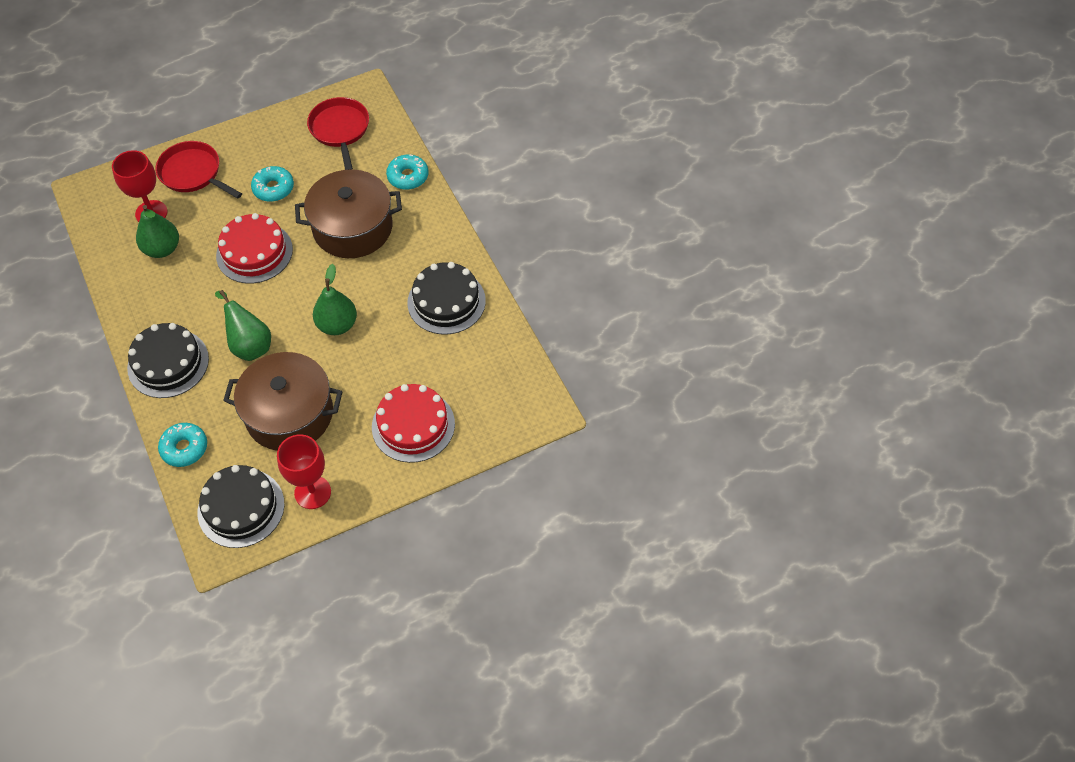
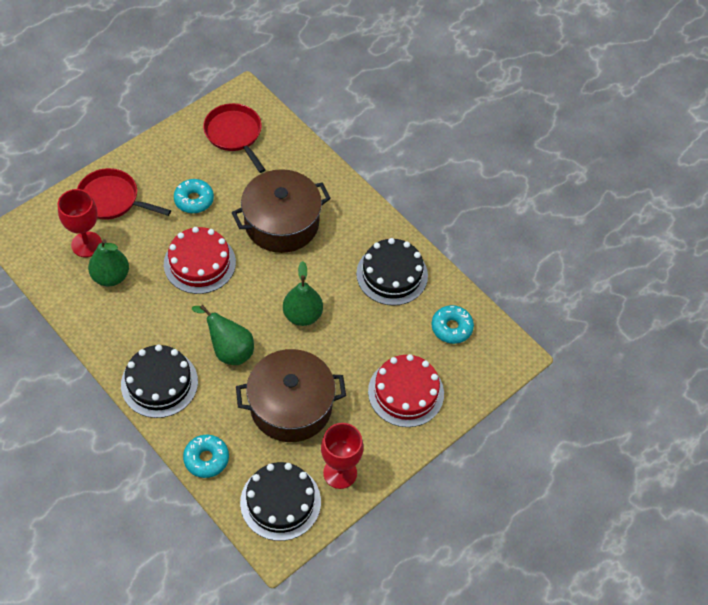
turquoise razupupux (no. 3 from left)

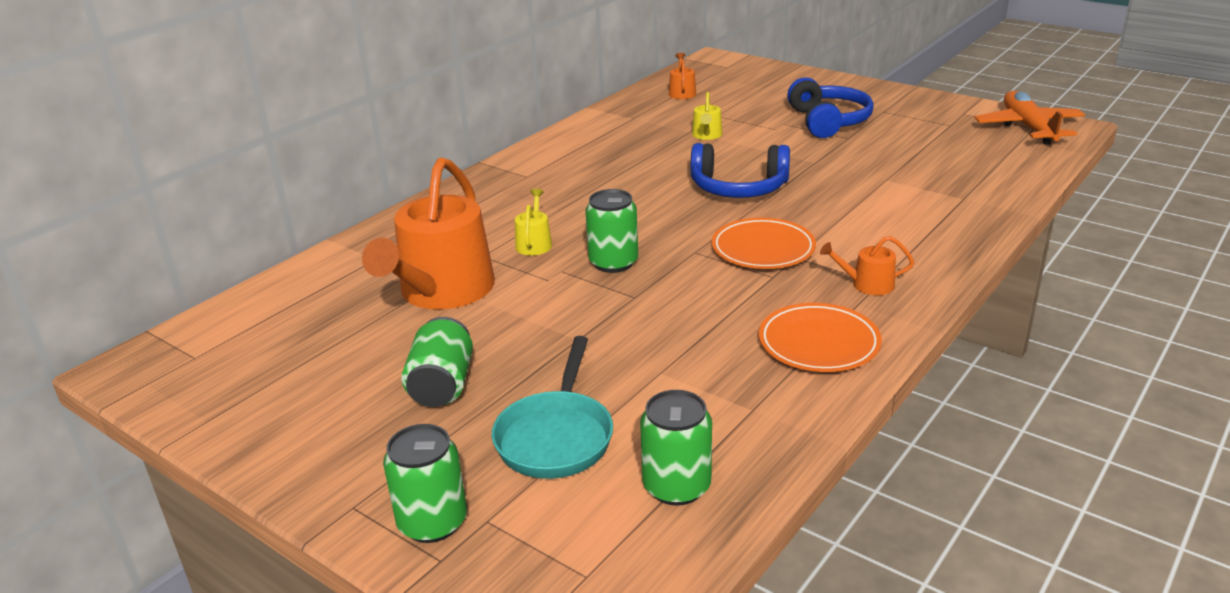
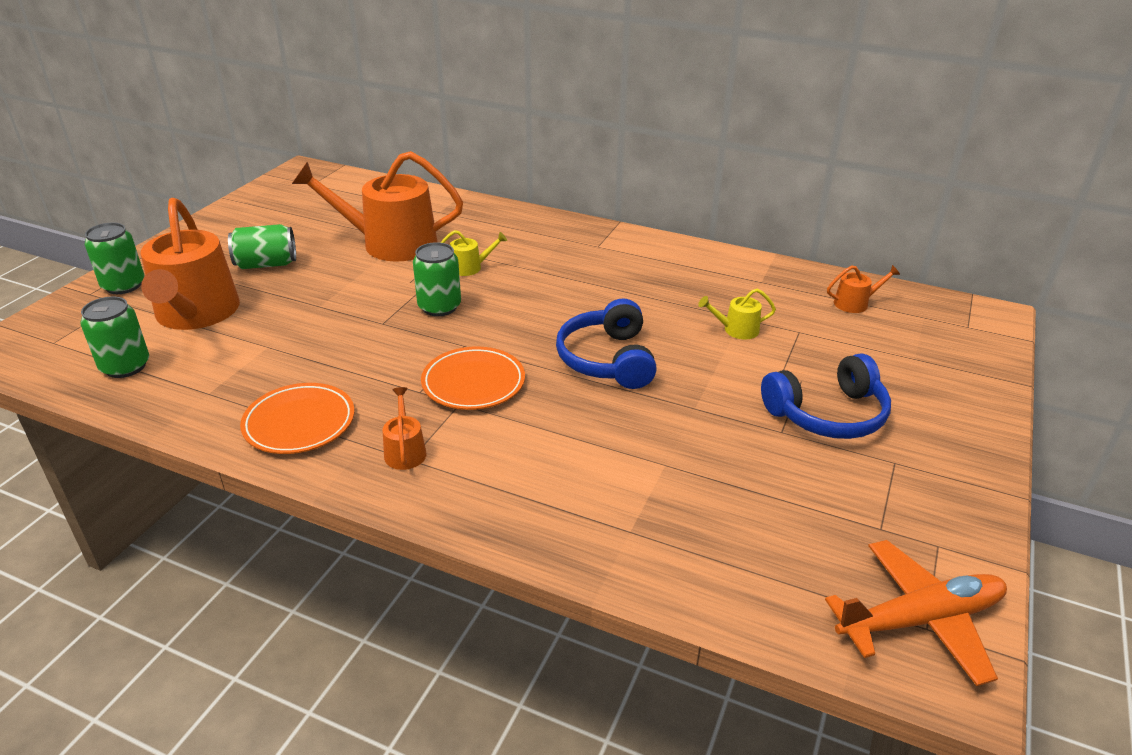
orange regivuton (no. 1 from left)

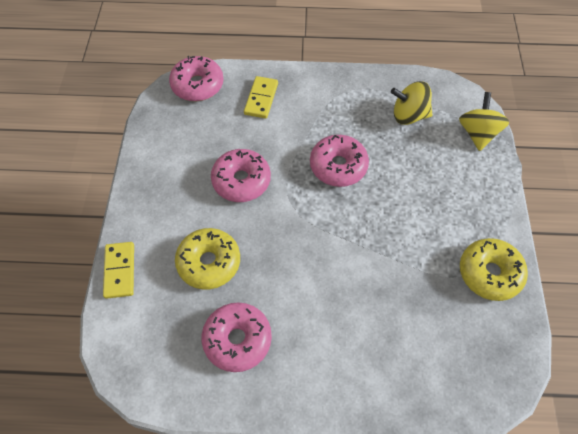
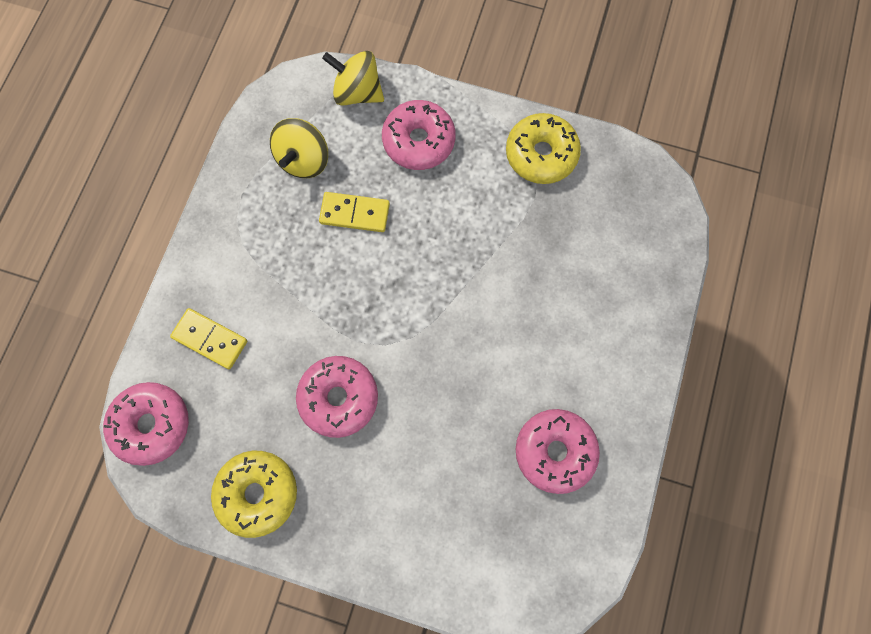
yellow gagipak (no. 2 from left)
yellow razupupux (no. 1 from left)
pink razupupux (no. 3 from left)

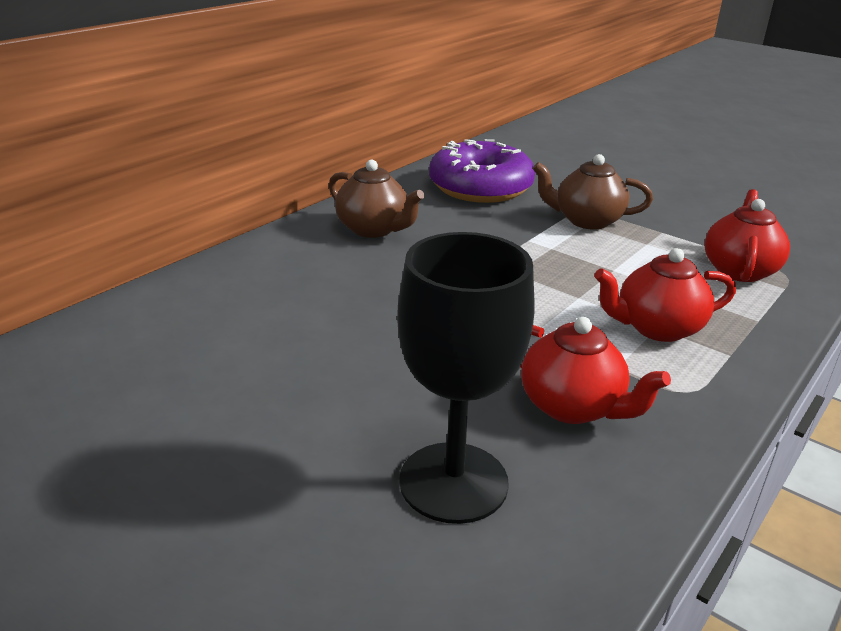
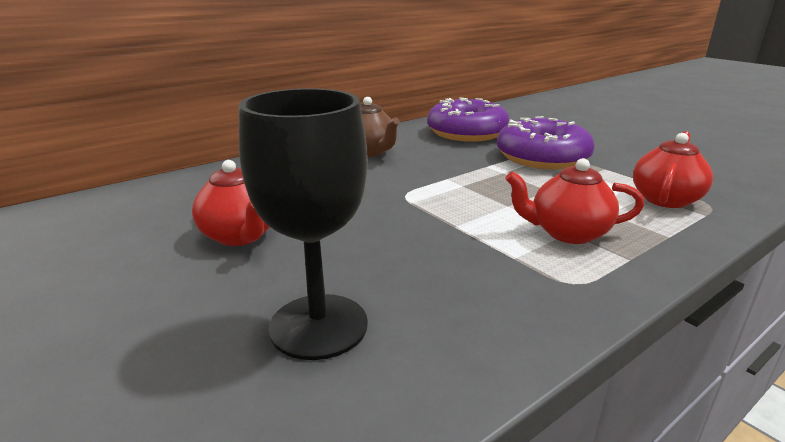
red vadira (no. 1 from left)
purple razupupux (no. 2 from left)

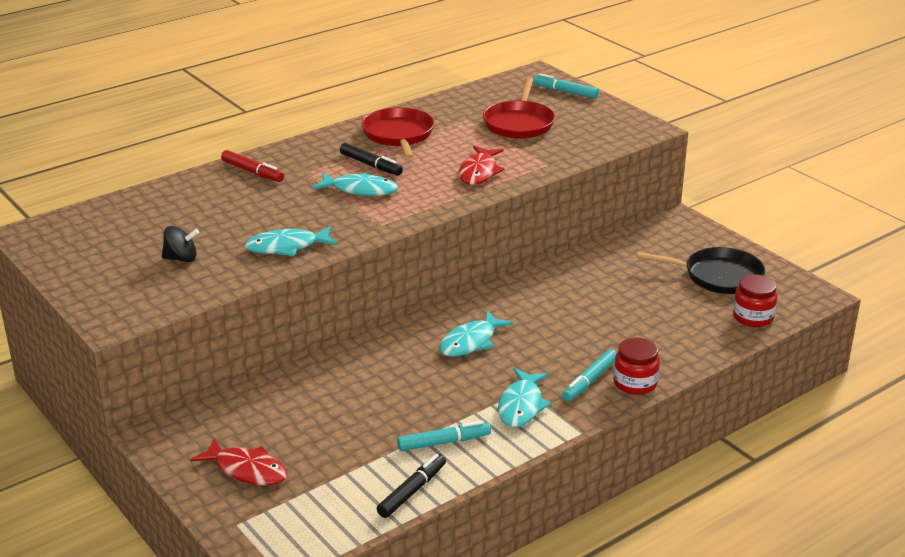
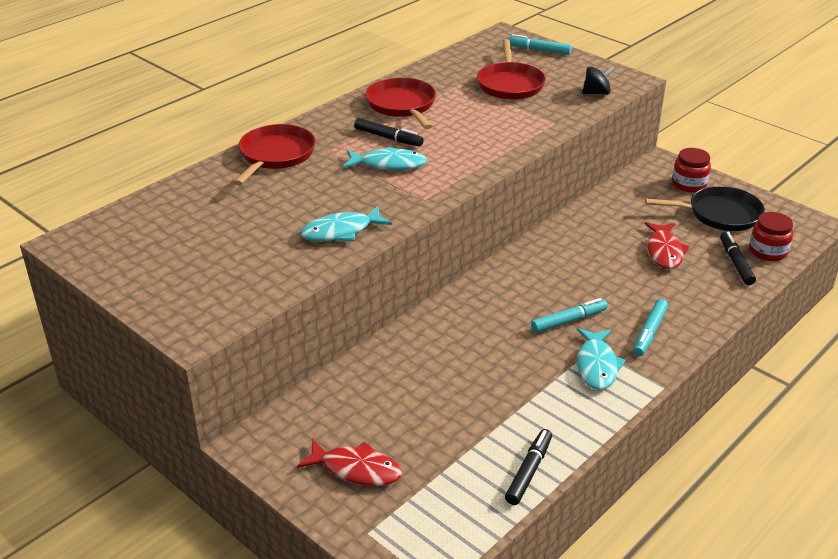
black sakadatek
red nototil (no. 1 from left)
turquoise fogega (no. 2 from left)
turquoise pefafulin (no. 3 from left in the first image)
red pefafulin (no. 2 from left)
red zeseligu (no. 1 from left)
black fogega (no. 3 from left)

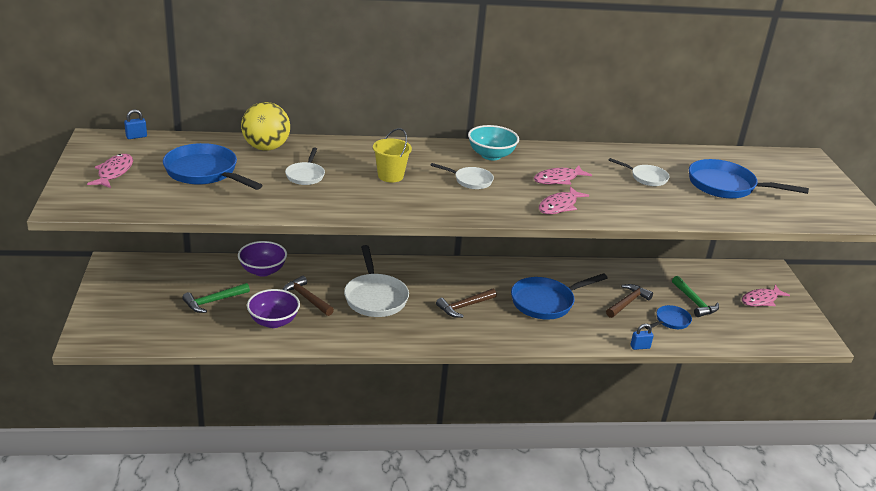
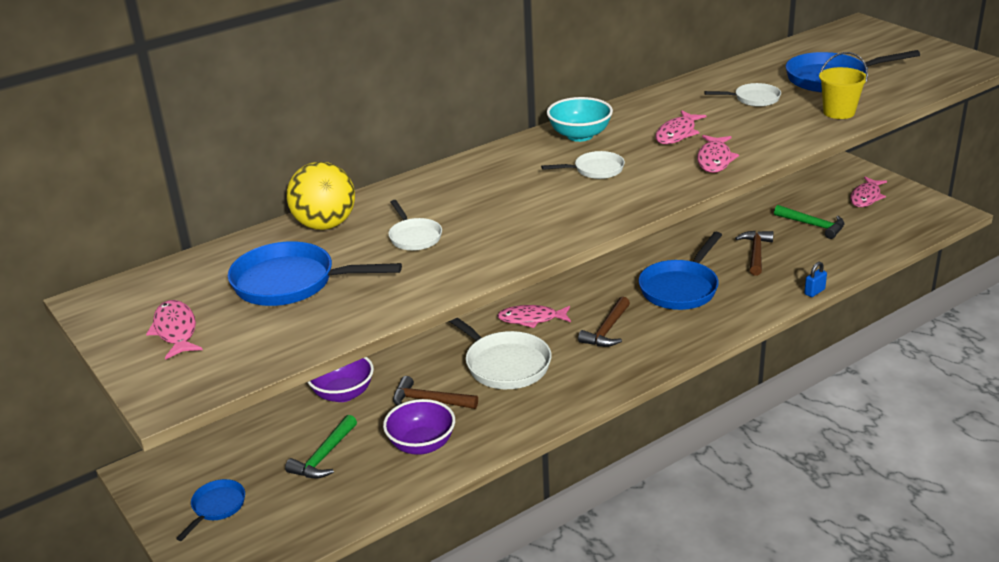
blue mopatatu (no. 1 from left in the first image)
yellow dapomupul
blue nototil (no. 1 from left)
pink pefafulin (no. 2 from left)

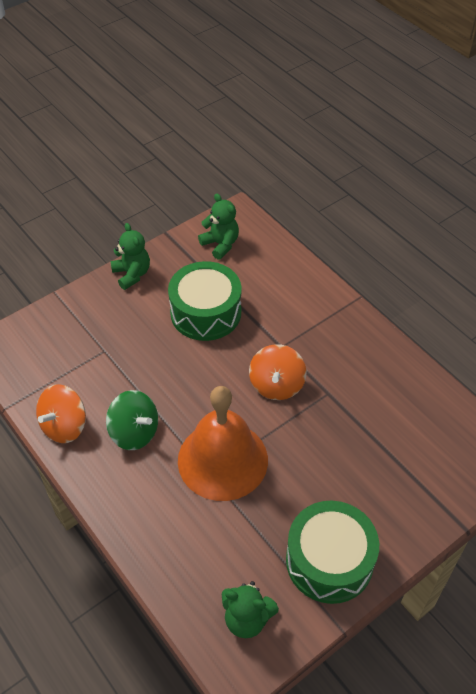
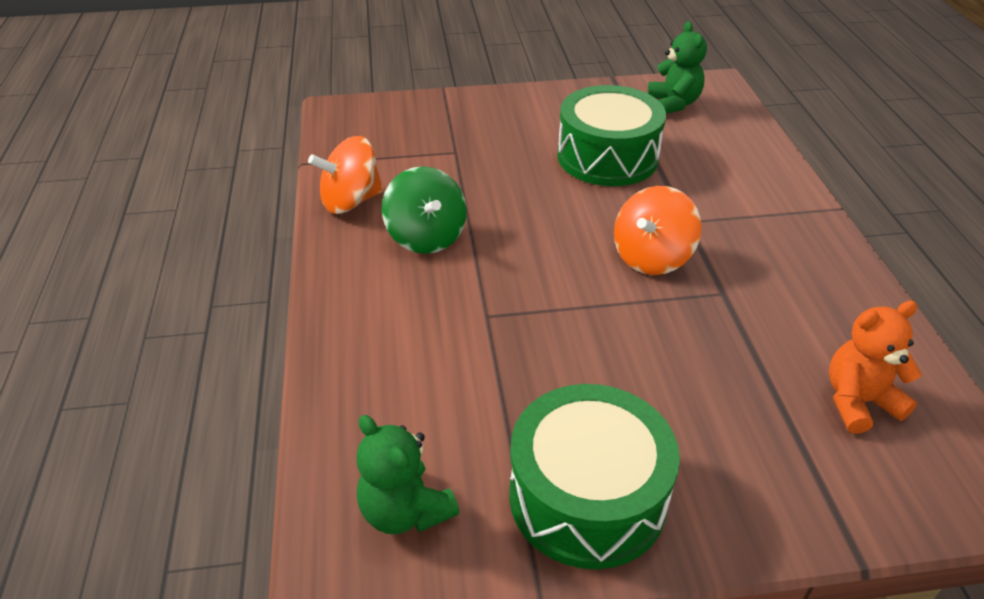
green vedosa (no. 1 from left in the first image)
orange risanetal
orange vedosa

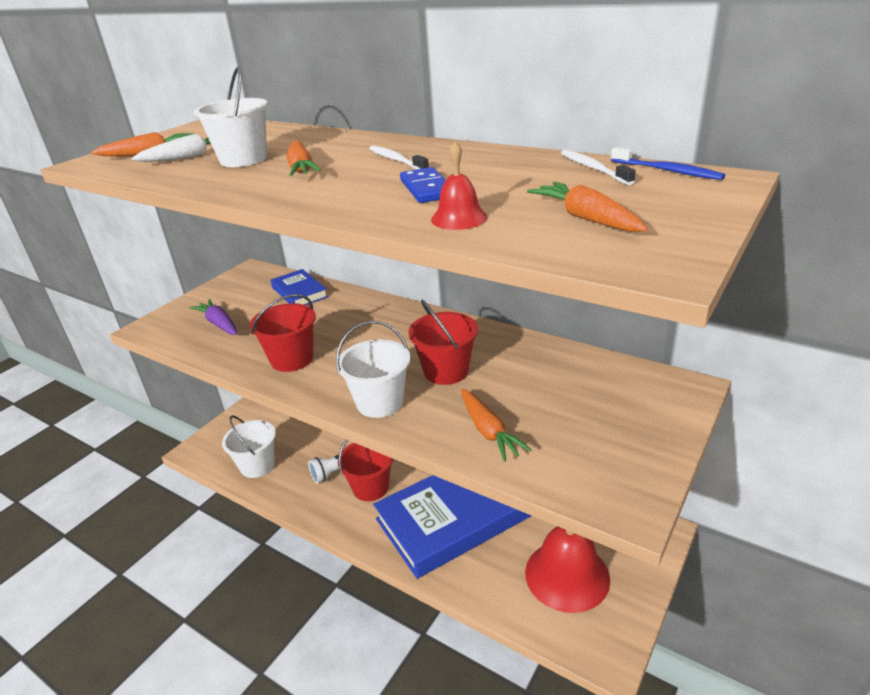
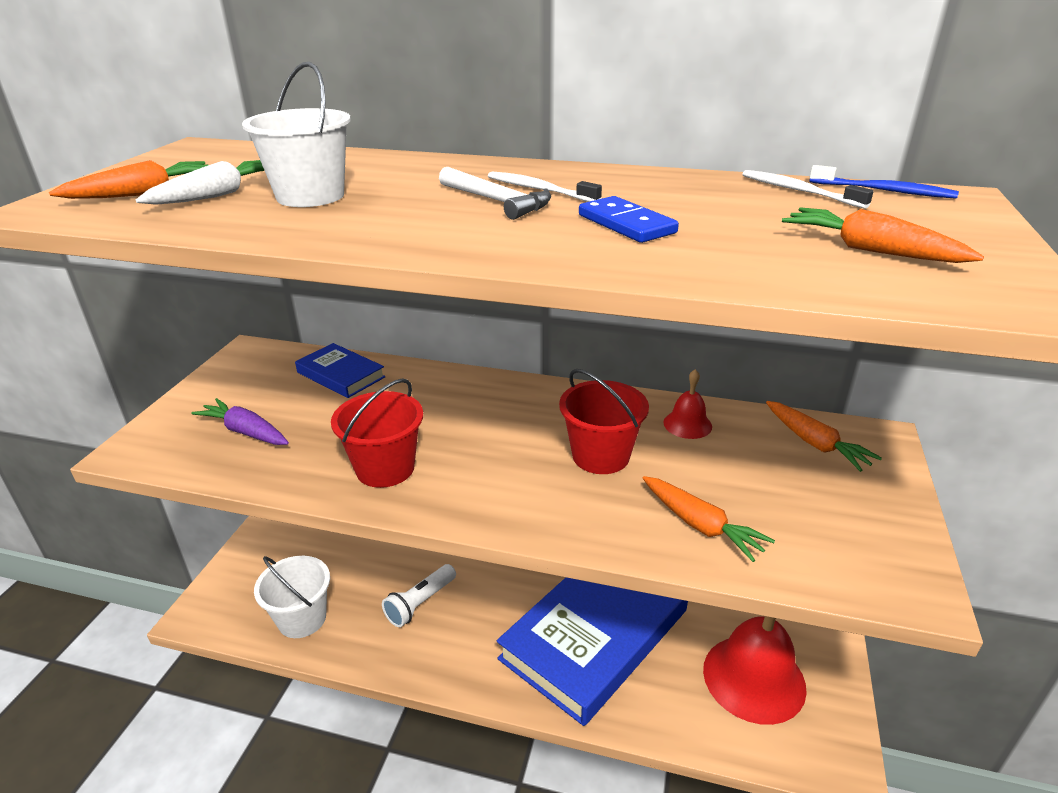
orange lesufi (no. 3 from left)
white dapomupul (no. 3 from left in the first image)
red dapomupul (no. 2 from left in the first image)
red risanetal (no. 1 from left)
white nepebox

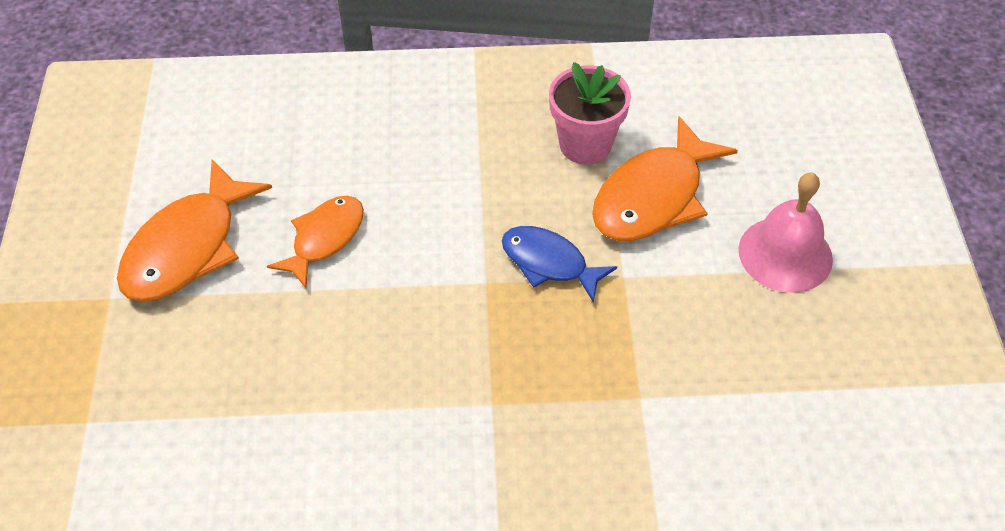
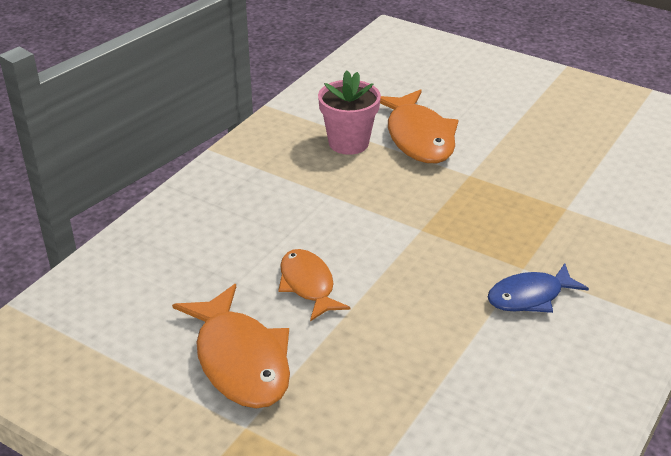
blue pefafulin
pink risanetal

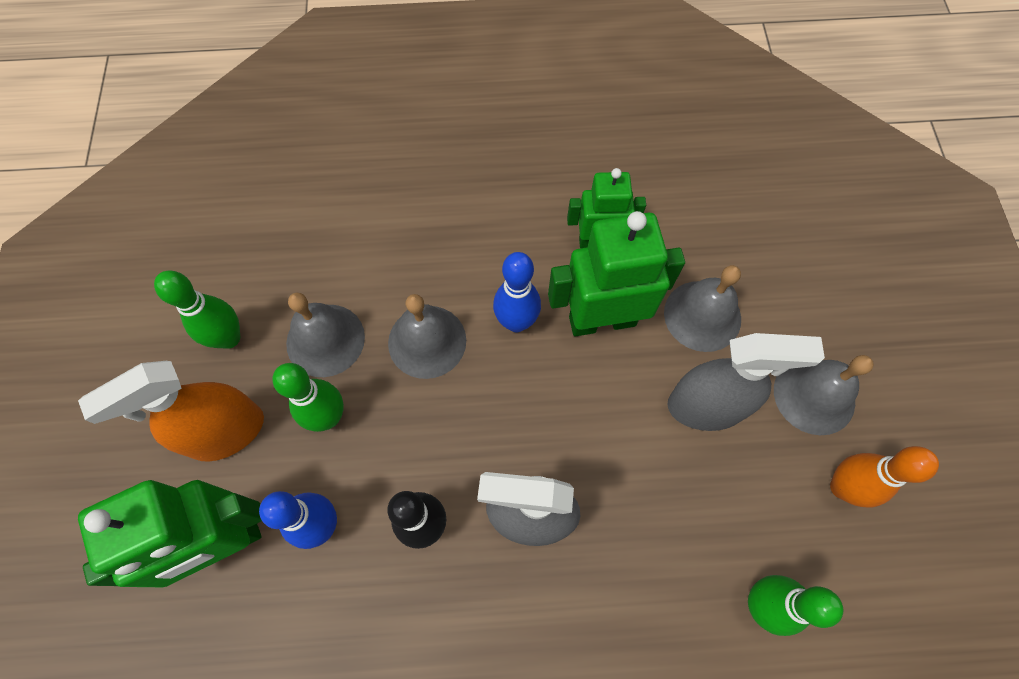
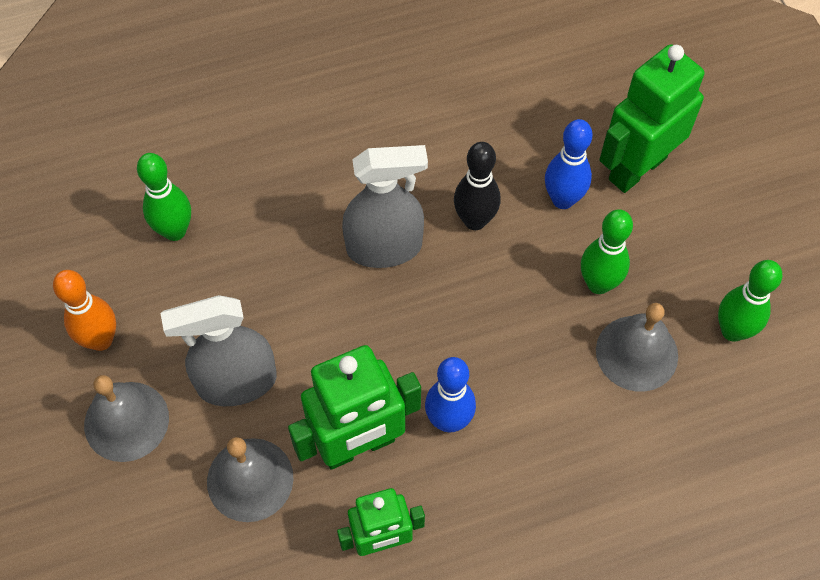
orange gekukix
grey risanetal (no. 2 from left in the first image)

